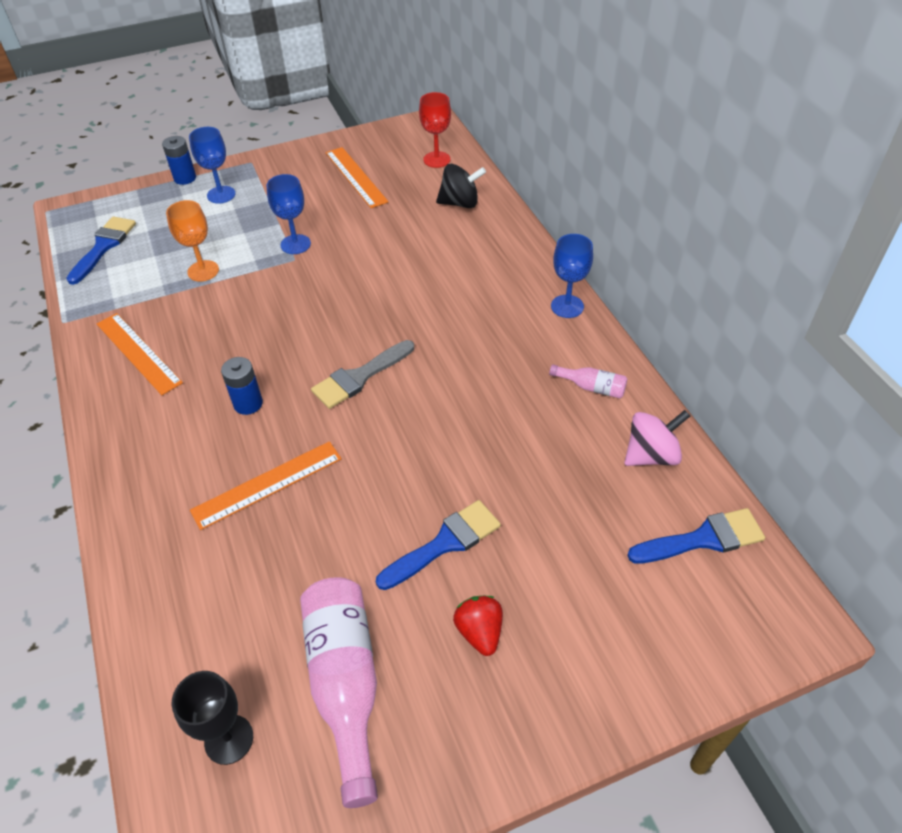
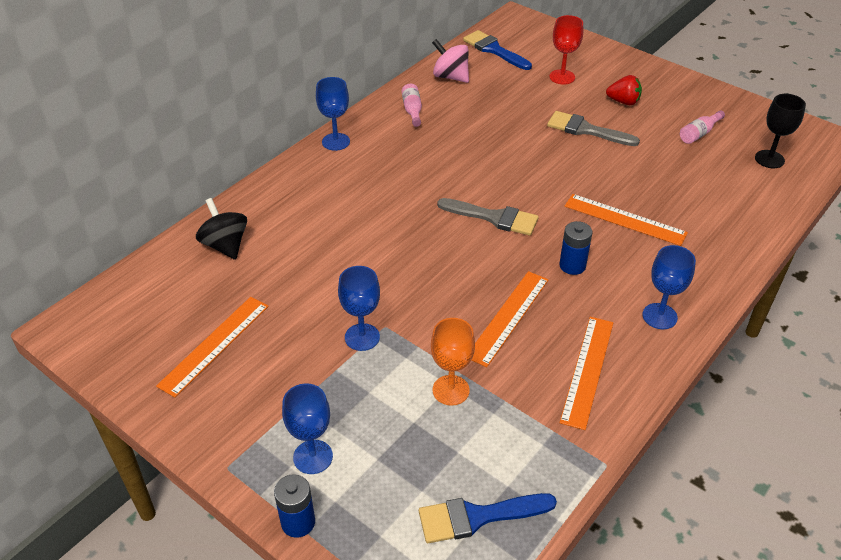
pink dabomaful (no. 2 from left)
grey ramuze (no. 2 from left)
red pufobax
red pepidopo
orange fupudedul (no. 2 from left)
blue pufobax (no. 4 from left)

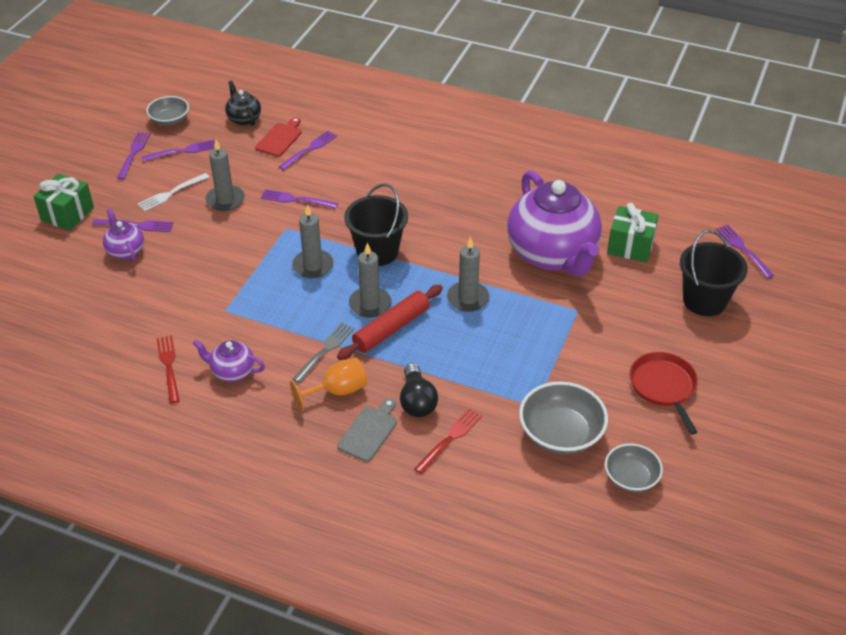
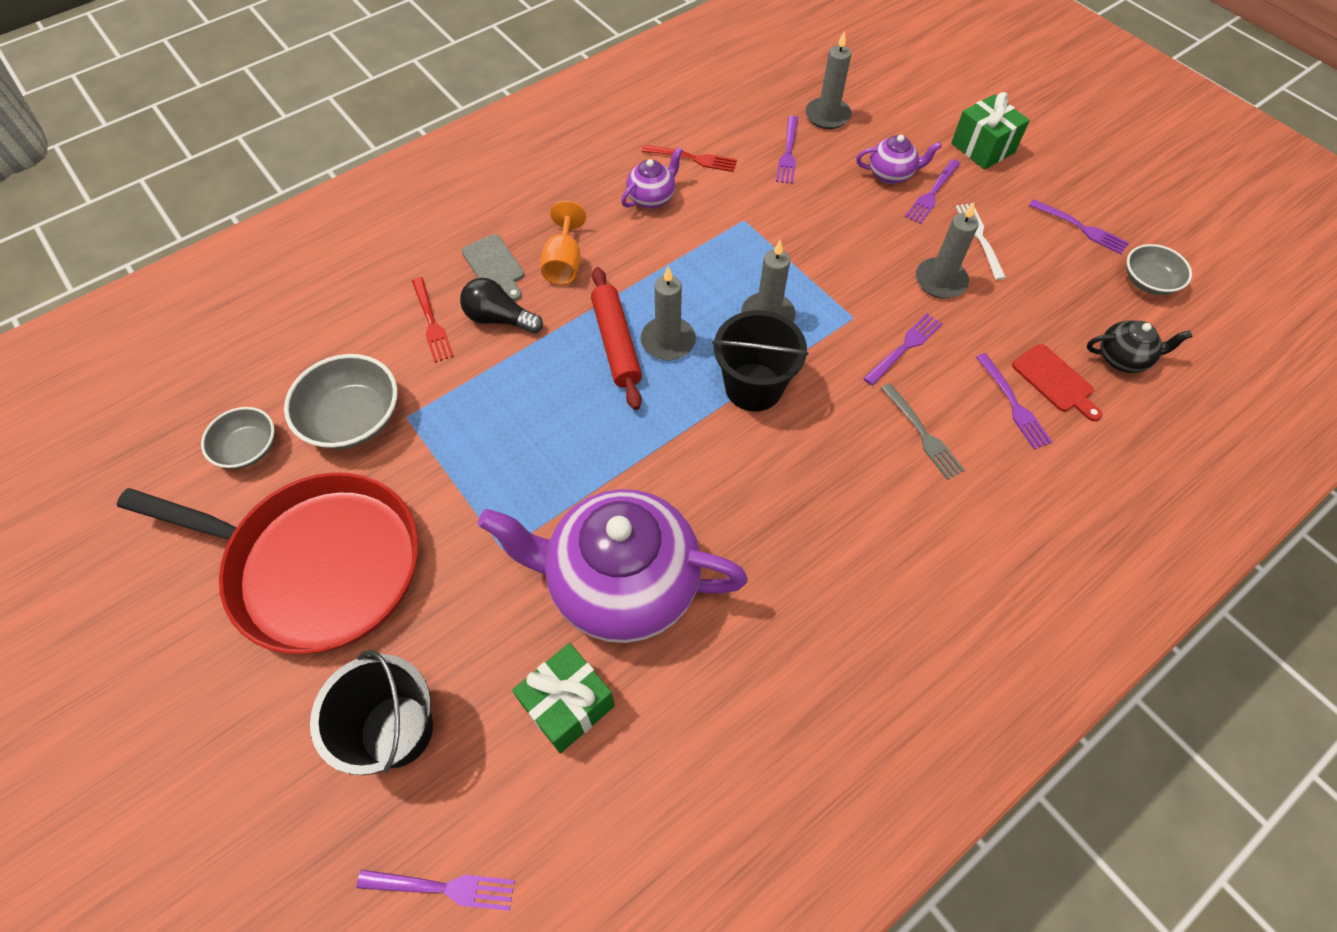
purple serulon (no. 2 from left)
grey serulon
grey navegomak (no. 3 from left)
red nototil

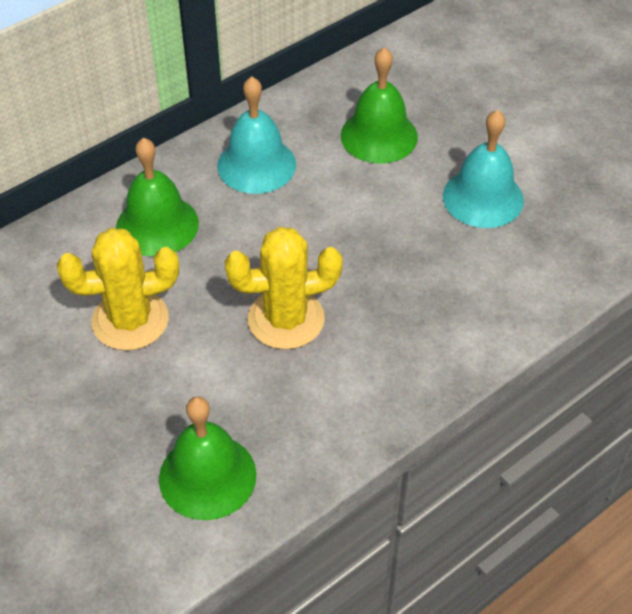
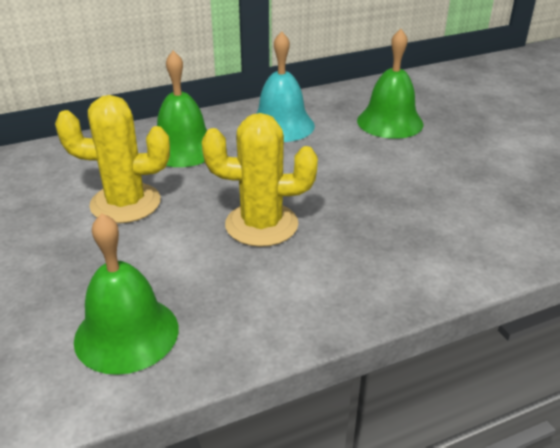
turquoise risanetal (no. 2 from left in the first image)

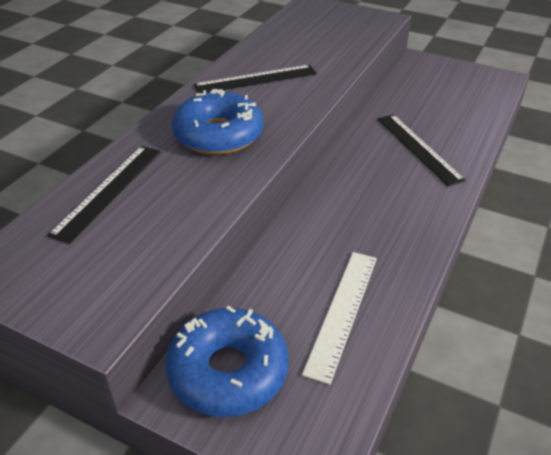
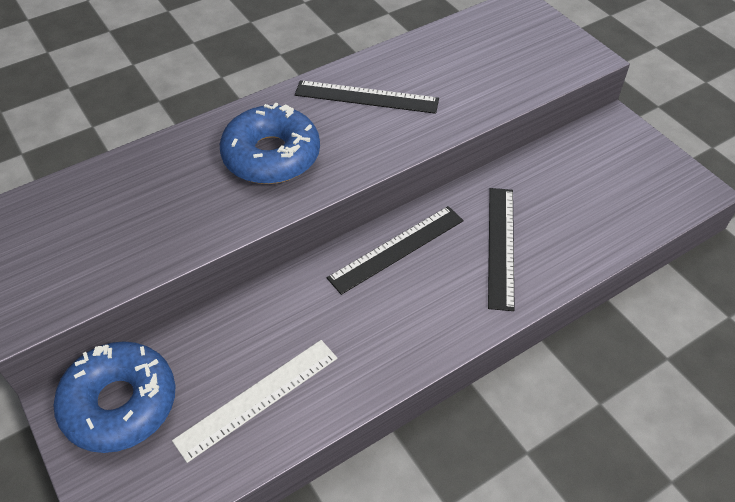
black fupudedul (no. 2 from left)

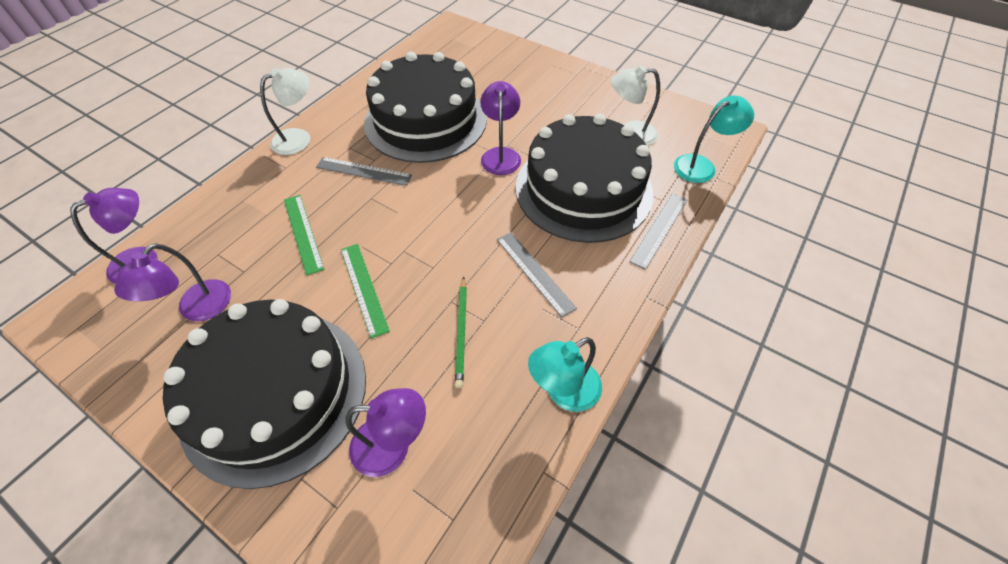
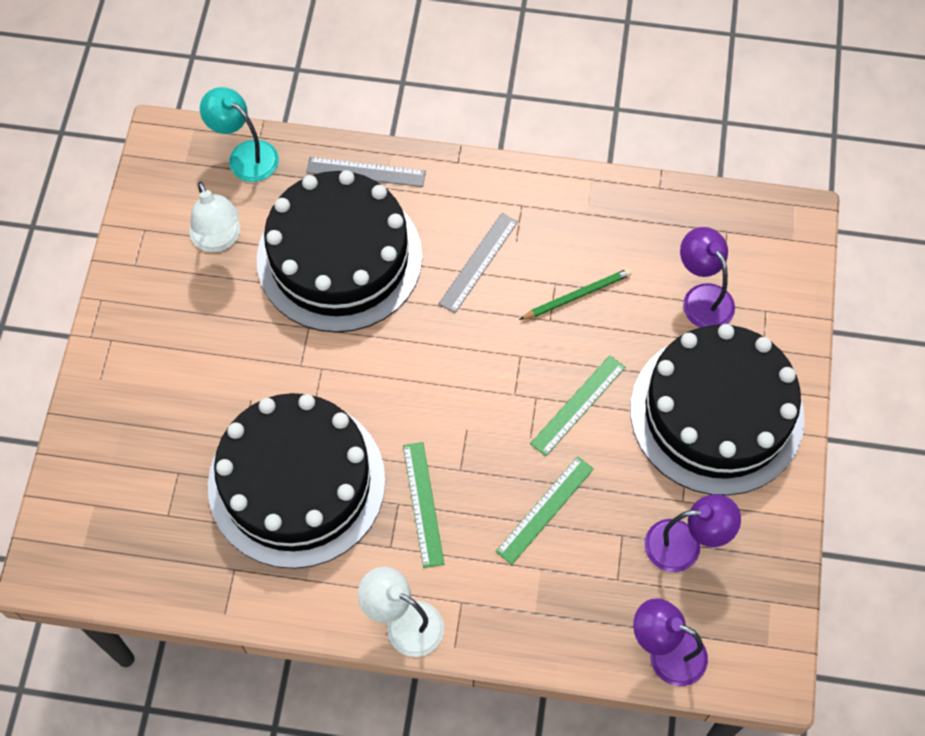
green fupudedul (no. 1 from left)
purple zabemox (no. 4 from left in the first image)
turquoise zabemox (no. 1 from left in the first image)

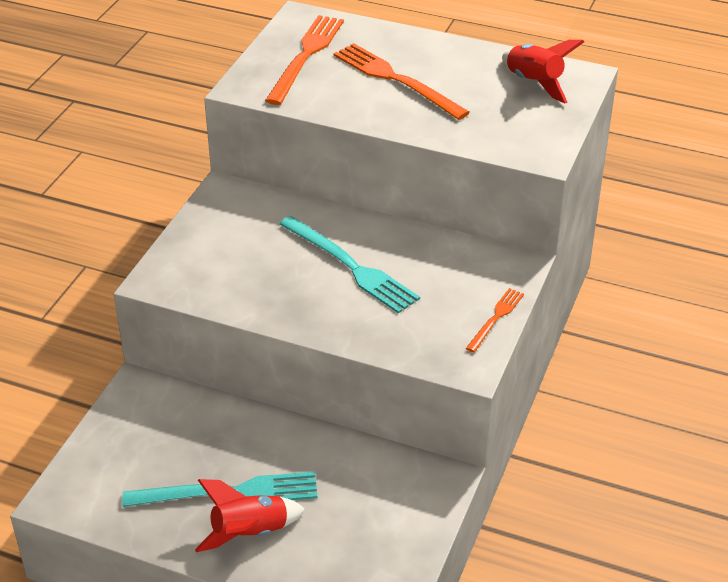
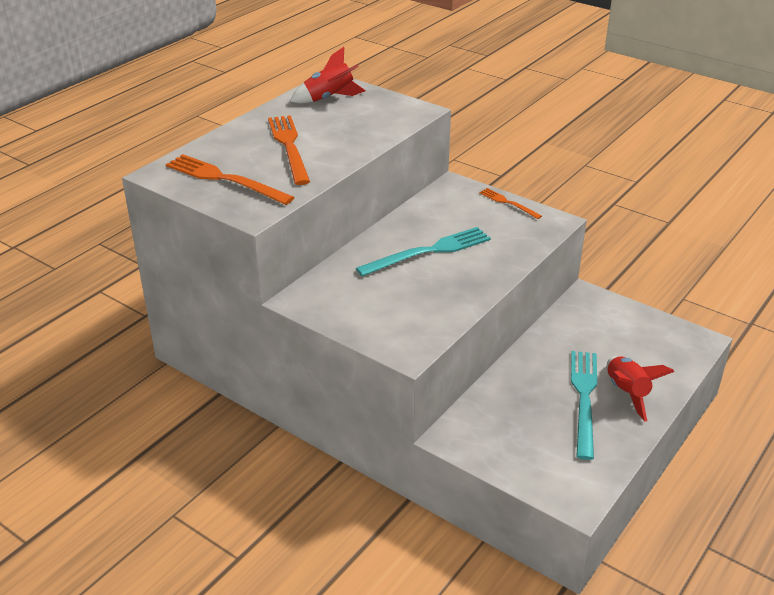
orange serulon (no. 2 from left)

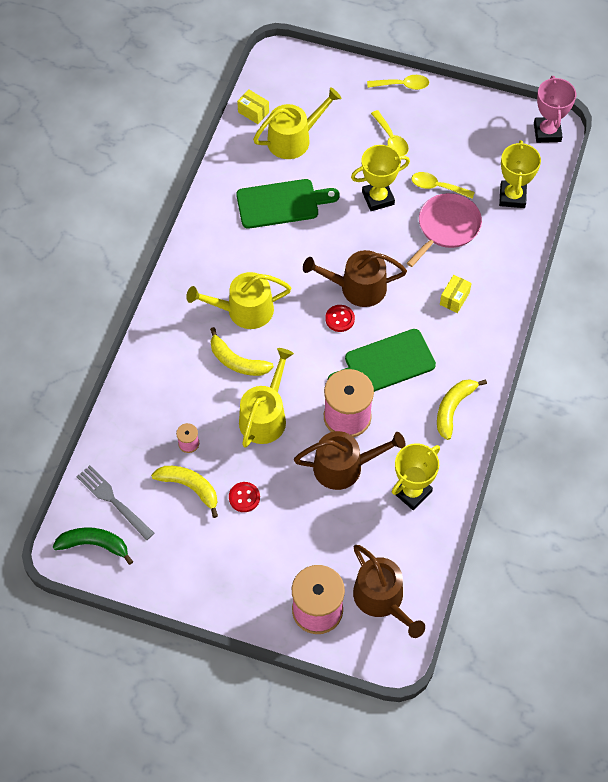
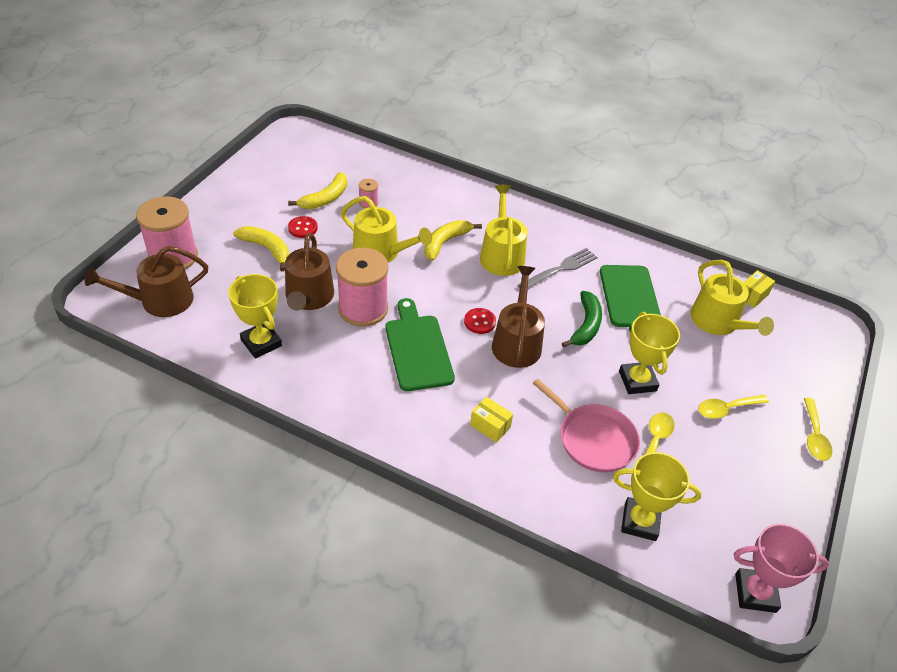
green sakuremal
grey serulon
yellow sakuremal (no. 1 from left)

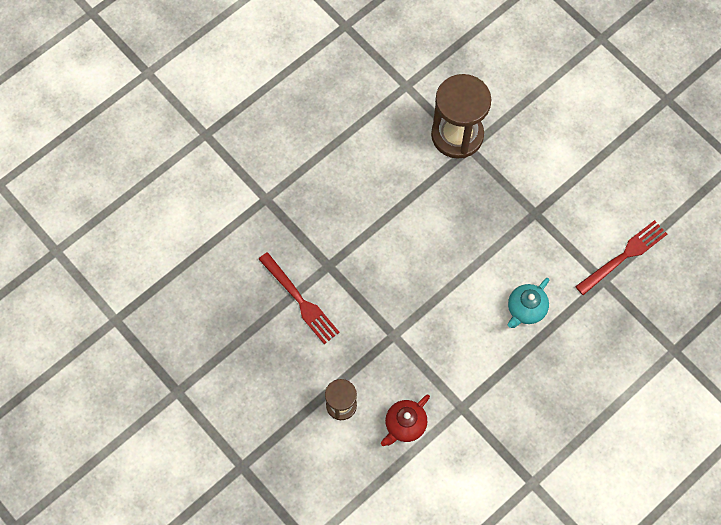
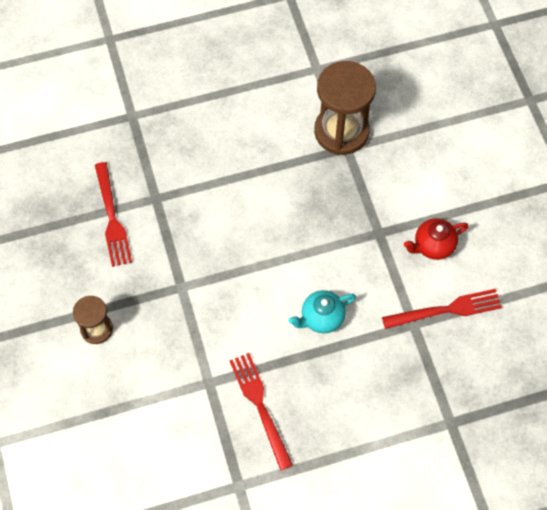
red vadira
red serulon (no. 2 from left)

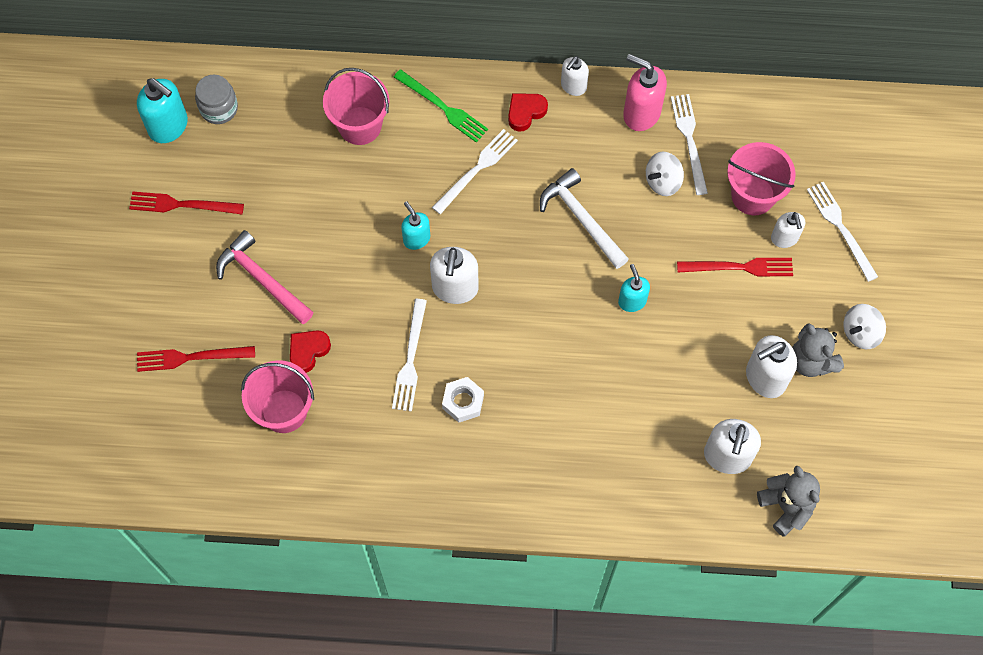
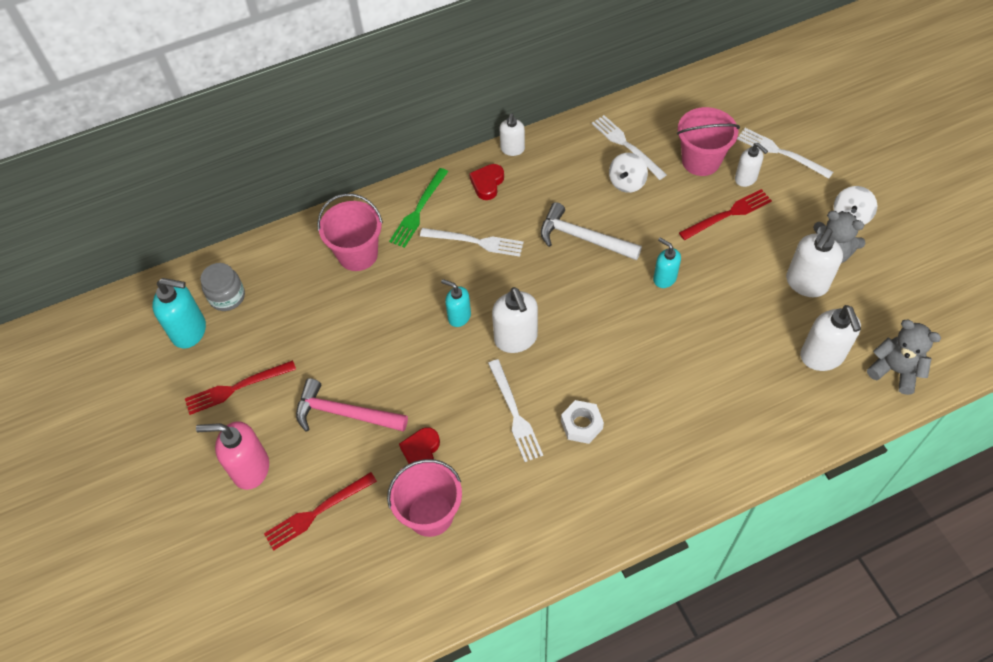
green serulon
white serulon (no. 1 from left)
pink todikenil

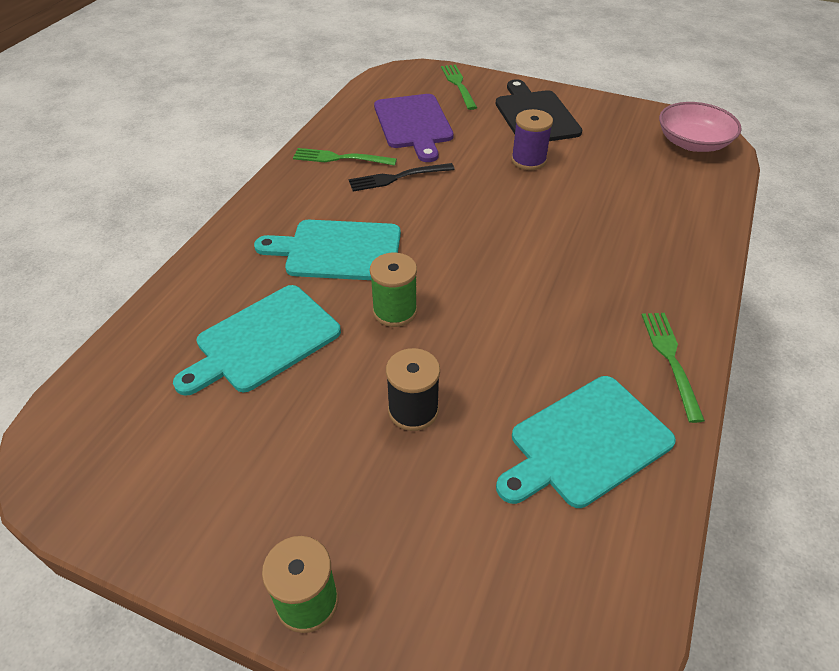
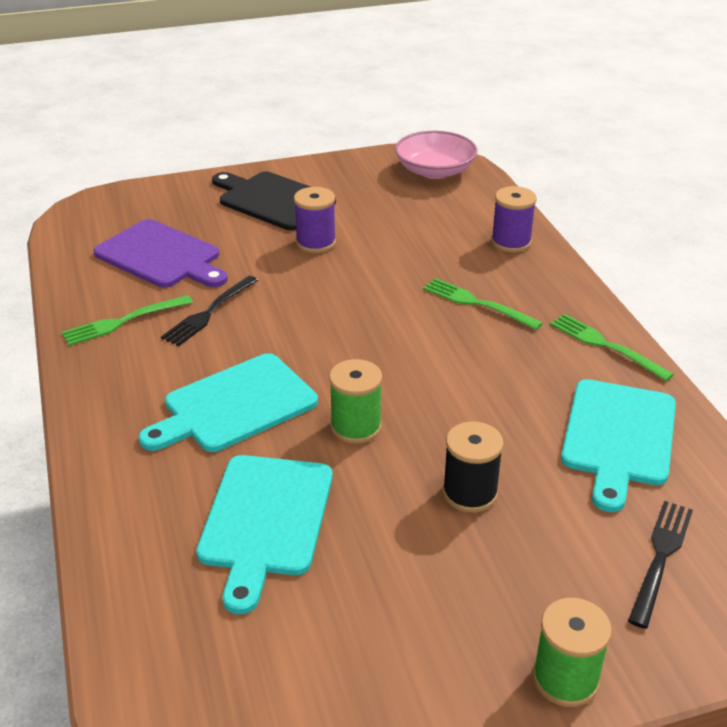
green serulon (no. 2 from left)
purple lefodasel (no. 2 from left)
black serulon (no. 2 from left)

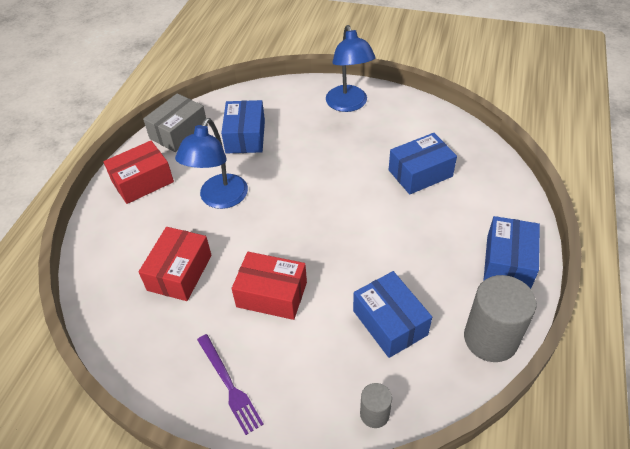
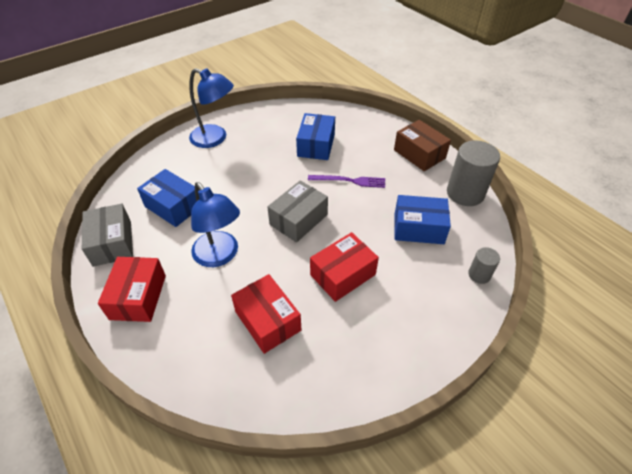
purple serulon
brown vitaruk
grey vitaruk (no. 2 from left)

